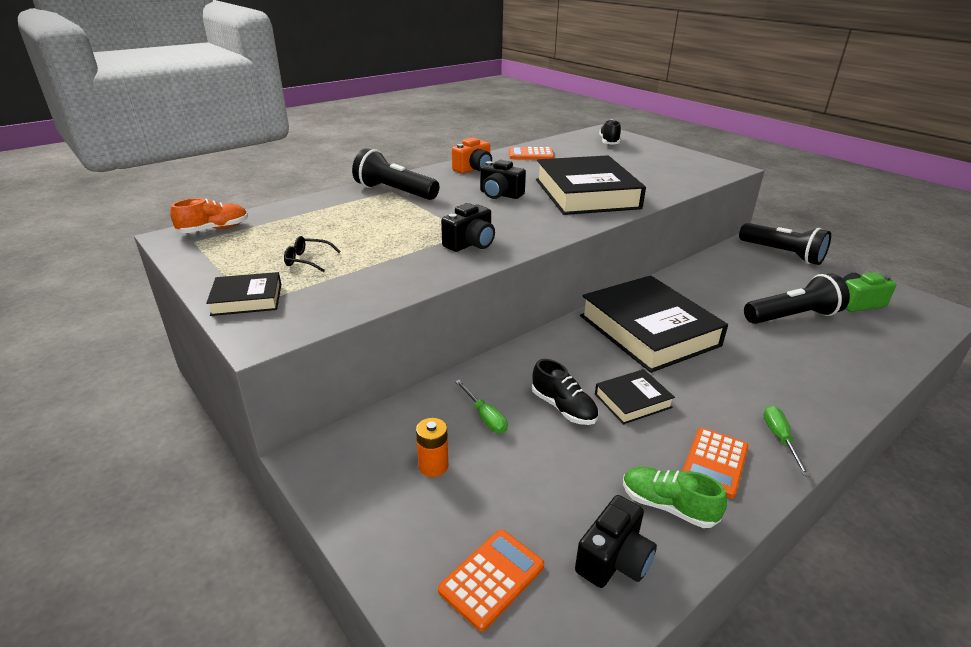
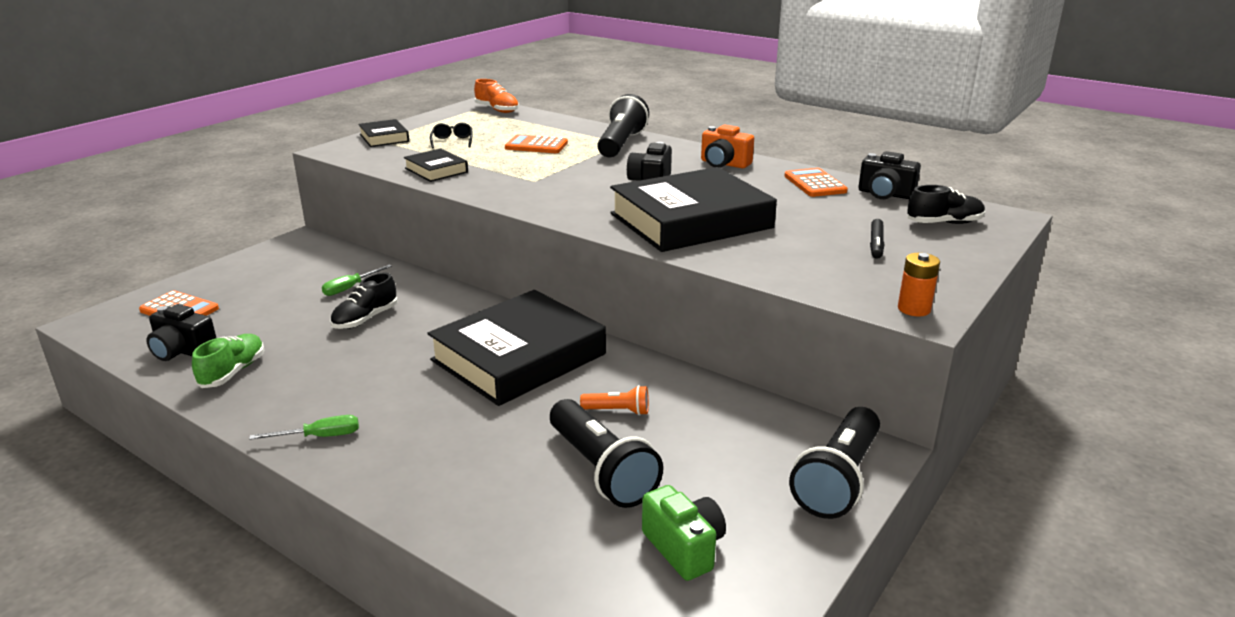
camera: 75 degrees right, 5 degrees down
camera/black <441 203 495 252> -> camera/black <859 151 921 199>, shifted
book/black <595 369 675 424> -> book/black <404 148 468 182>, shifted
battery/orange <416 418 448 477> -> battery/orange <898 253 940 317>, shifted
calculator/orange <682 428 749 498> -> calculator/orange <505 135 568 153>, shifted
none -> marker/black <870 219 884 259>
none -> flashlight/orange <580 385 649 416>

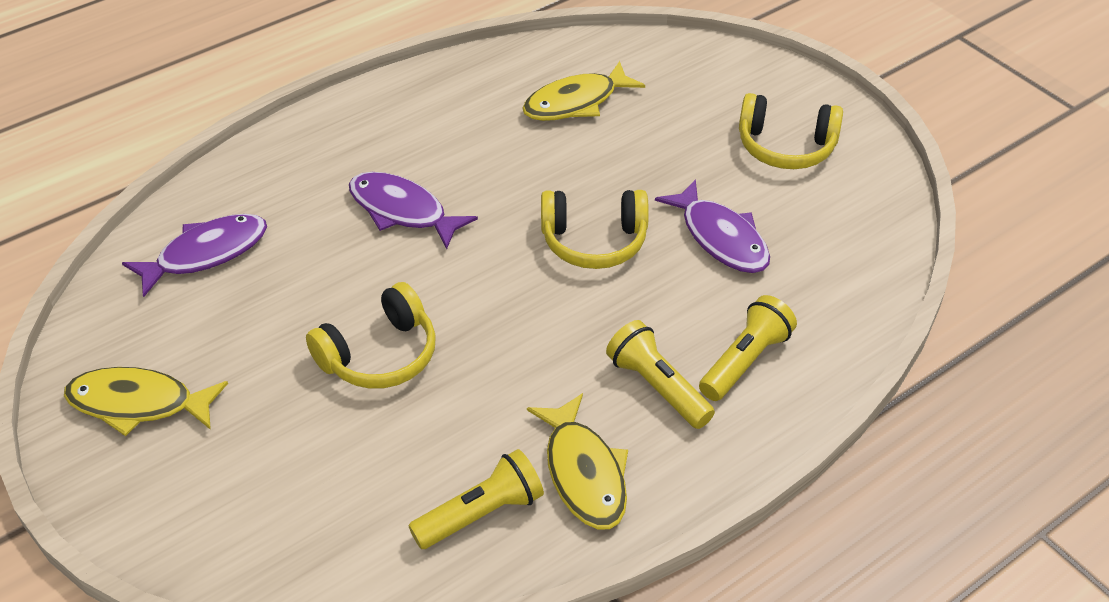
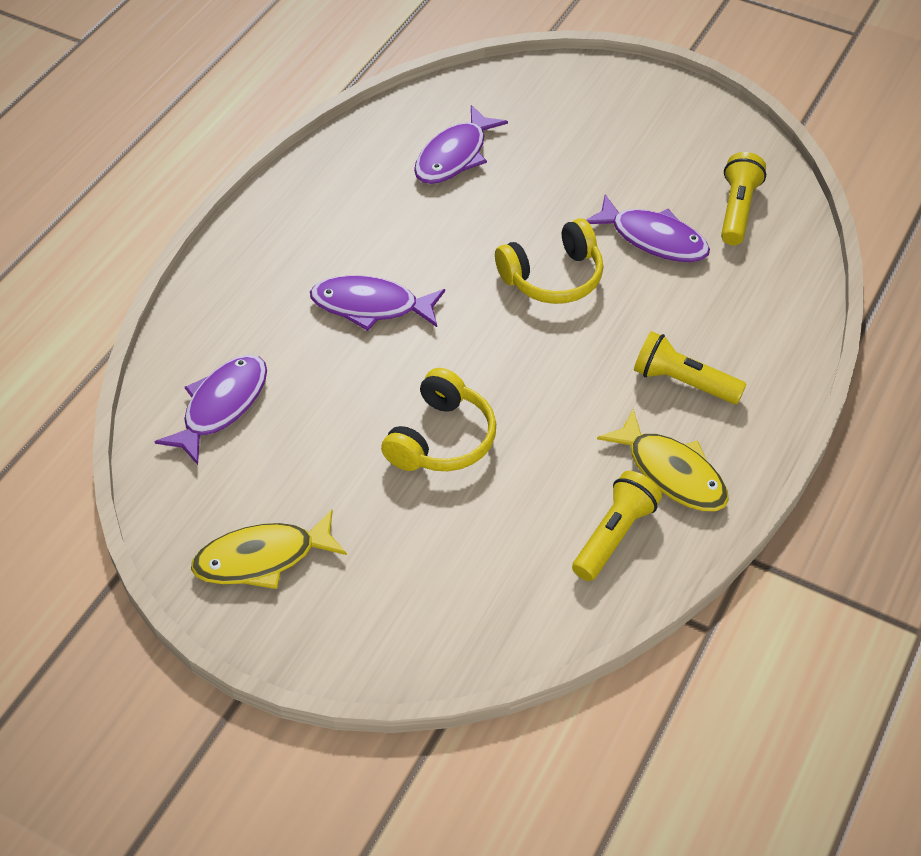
camera: 25 degrees left, 5 degrees up
fish/yellow <522 61 645 121> -> fish/purple <414 105 508 184>
headphones/yellow <739 93 843 169> -> none
flashlight/yellow <699 295 797 401> -> flashlight/yellow <721 152 766 245>, shifted

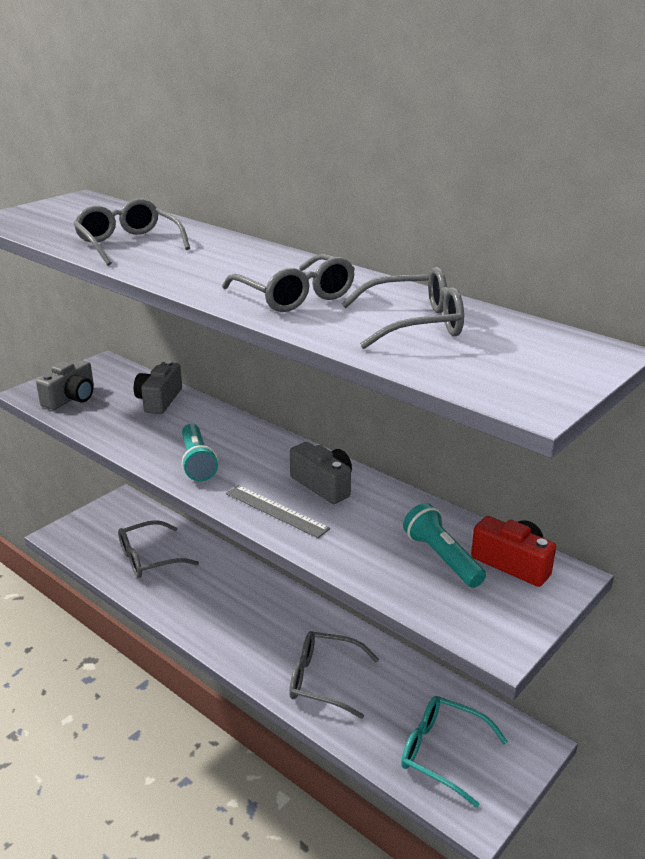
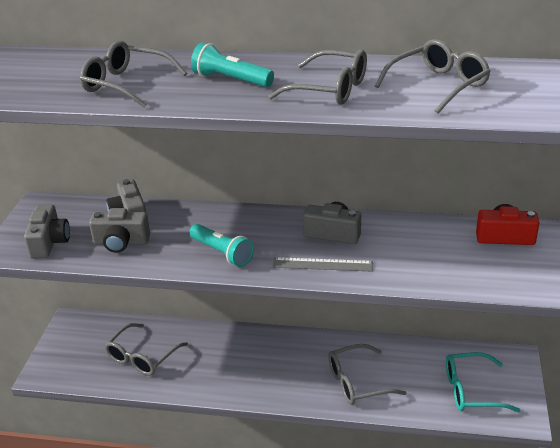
camera: 30 degrees left, 5 degrees up
flashlight/turquoise <403 503 486 588> -> flashlight/turquoise <191 42 274 87>, shifted
none -> camera/grey <89 208 150 253>

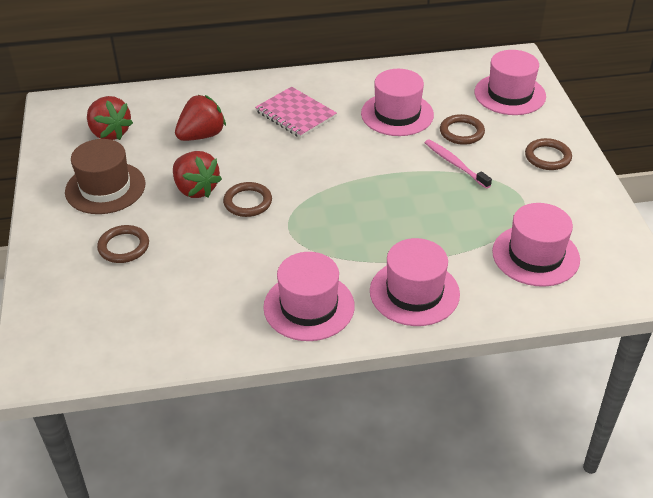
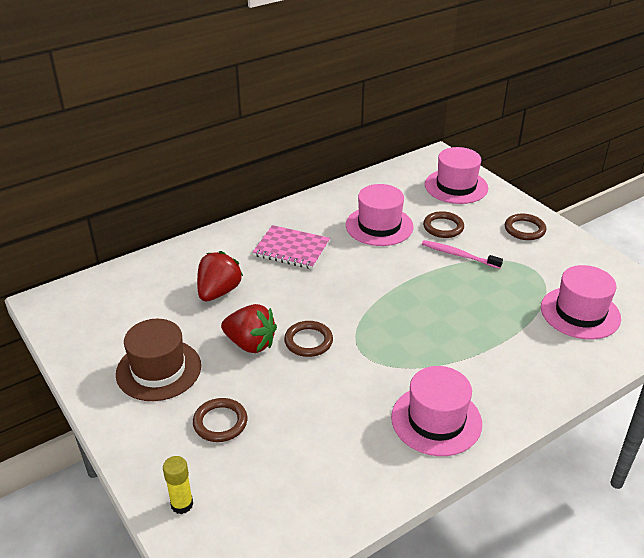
camera: 25 degrees left, 5 degrees down
strawberry/red <87 96 133 140> -> none
hat/pink <370 238 460 326> -> none
none -> glue stick/yellow <163 456 193 514>

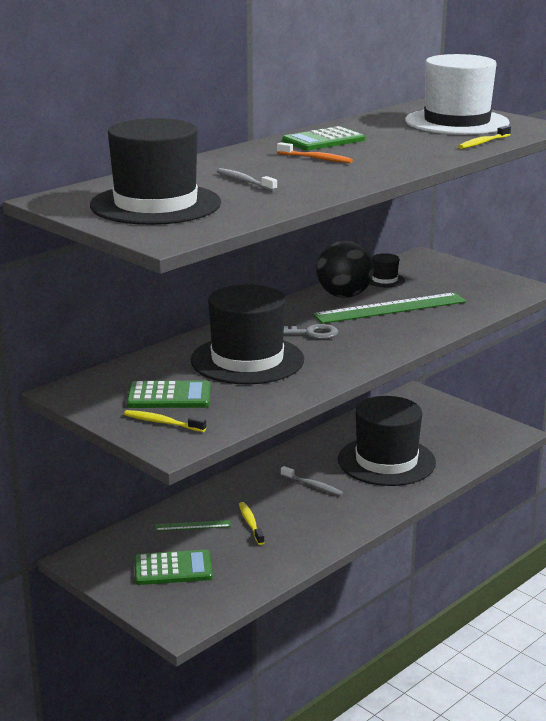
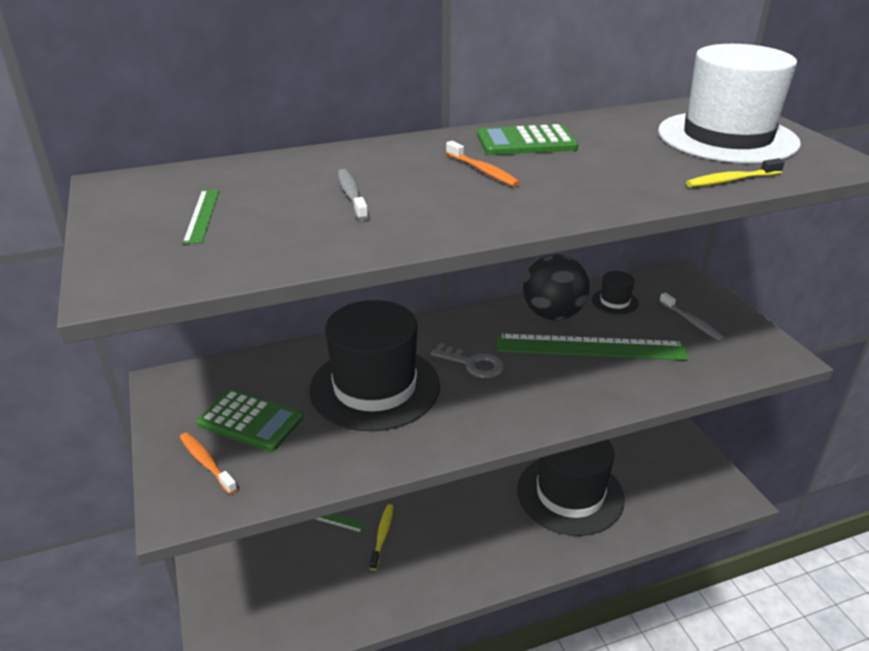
camera: 25 degrees right, 10 degrees up
hat/black <90 118 221 225> -> ruler/green <183 190 219 244>
toothbrush/yellow <124 410 206 432> -> toothbrush/orange <180 432 238 495>
toothbrush/grey <281 466 343 496> -> toothbrush/grey <659 293 725 341>, shifted
calculator/green <135 550 213 585> -> none

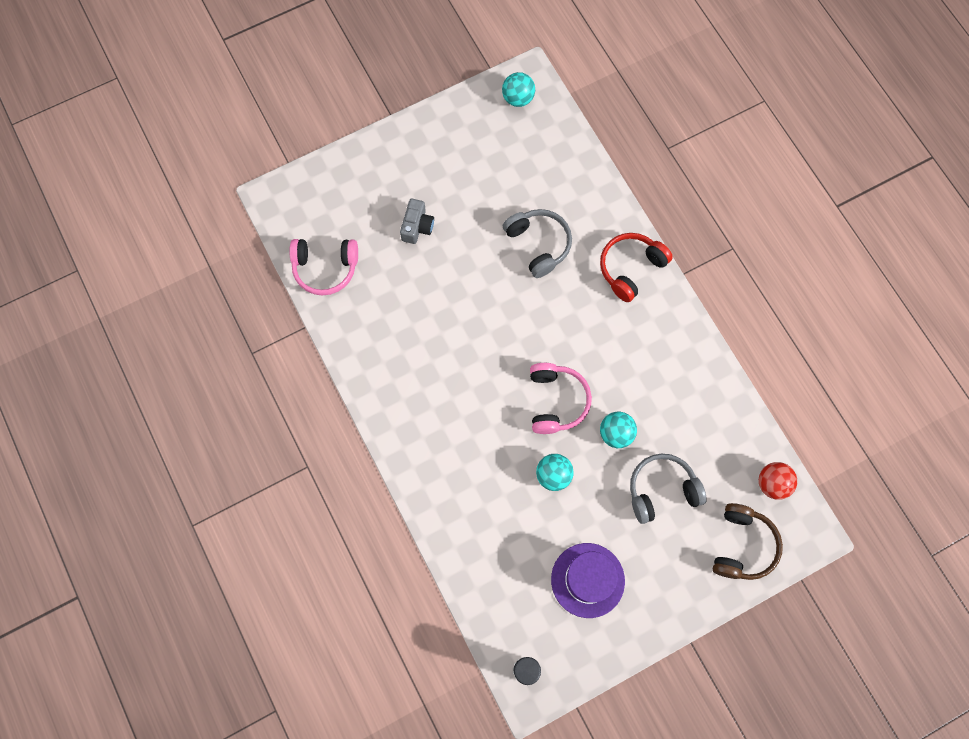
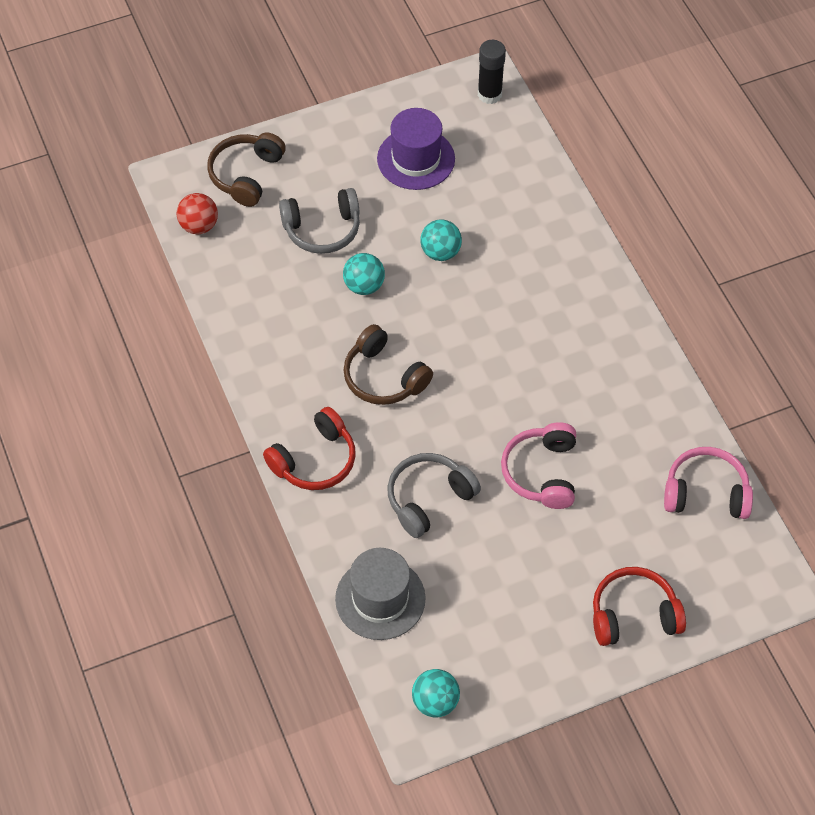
camera: 175 degrees left, 15 degrees down
camera/grey <400 199 434 244> -> none
headphones/grey <503 209 572 278> -> headphones/grey <387 453 481 538>, 75 degrees clockwise
headphones/pink <530 363 592 434> -> headphones/pink <501 422 576 509>, shifted
none -> headphones/brown <344 324 433 405>
none -> hat/grey <335 548 426 640>
none -> headphones/red <593 567 686 646>

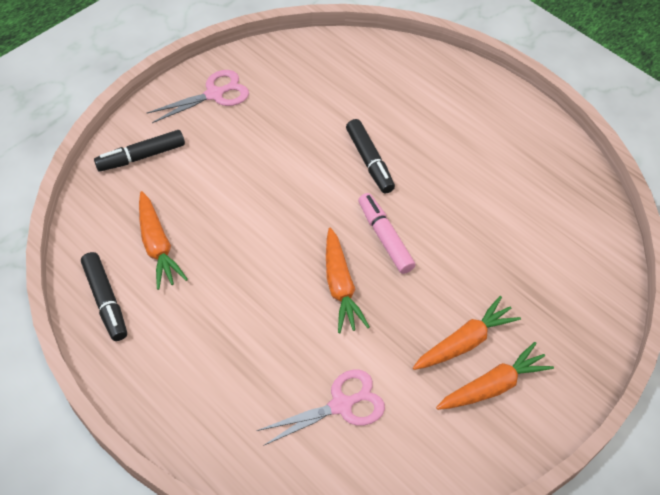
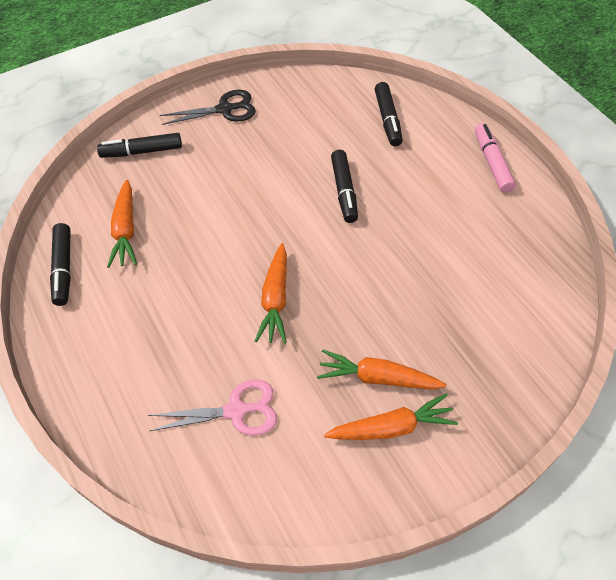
camera: 20 degrees right, 0 degrees up
scissors/pink <147 70 249 123> -> scissors/black <160 90 256 125>
marker/pink <358 193 415 274> -> marker/pink <475 123 516 193>, shifted
carrot/orange <413 296 521 370> -> carrot/orange <317 350 447 390>, 150 degrees counterclockwise
none -> marker/black <375 82 403 146>

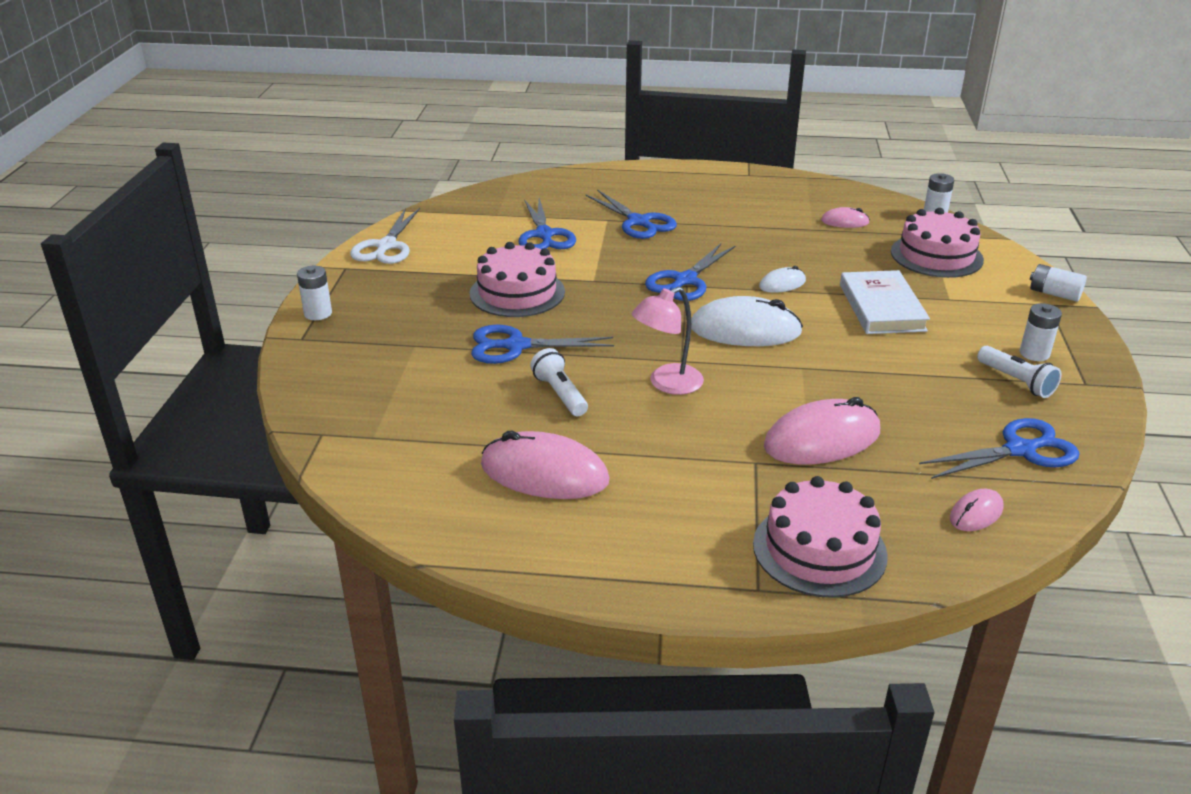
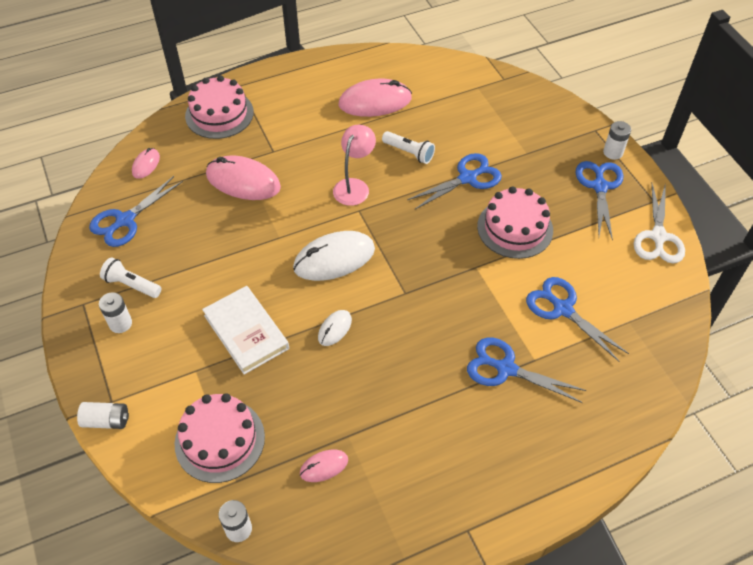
camera: 150 degrees right, 20 degrees up
scissors/white <350 208 420 264> -> scissors/white <634 183 685 263>, 150 degrees counterclockwise
scissors/blue <645 244 736 301> -> scissors/blue <576 161 623 241>, shifted
mouse/pink <764 397 880 464> -> mouse/pink <206 156 281 200>, 75 degrees clockwise

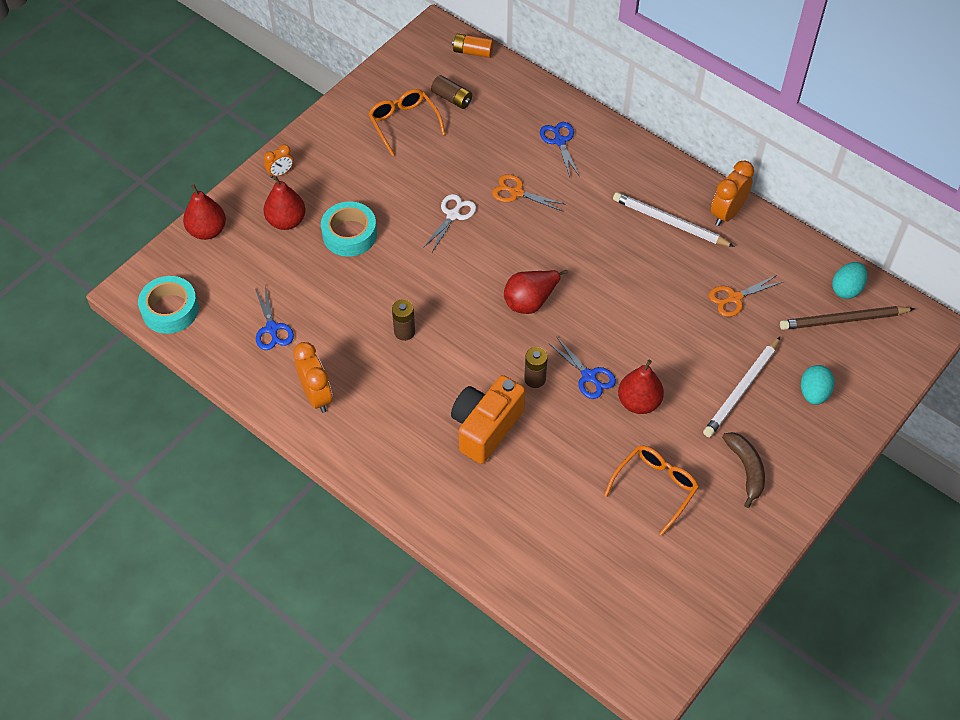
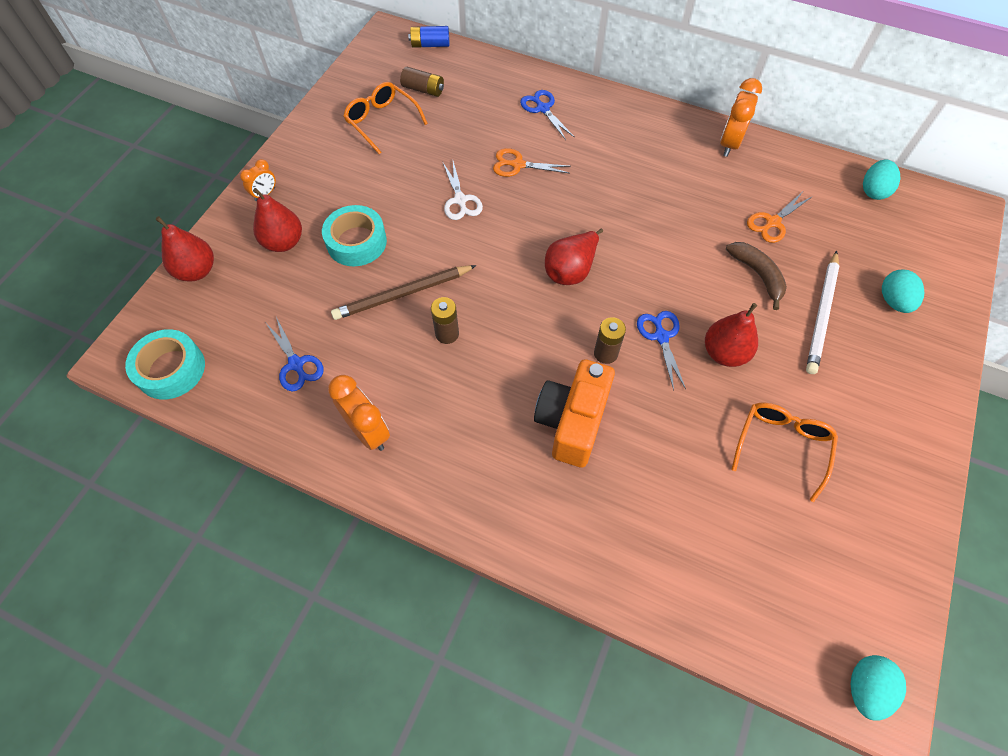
camera: 15 degrees left, 5 degrees up
battery/orange <452 34 494 58> -> battery/blue <408 26 449 48>
pencil/white <613 192 735 247> -> none
scissors/white <423 194 476 252> -> scissors/white <443 161 483 220>, 150 degrees clockwise
pencil/brown <780 306 915 330> -> pencil/brown <331 265 477 320>, shifted
scissors/blue <548 337 616 399> -> scissors/blue <637 311 686 390>, 135 degrees counterclockwise
banana/brown <722 432 765 508> -> banana/brown <726 242 787 310>, shifted
none -> egg/turquoise <851 655 906 721>

